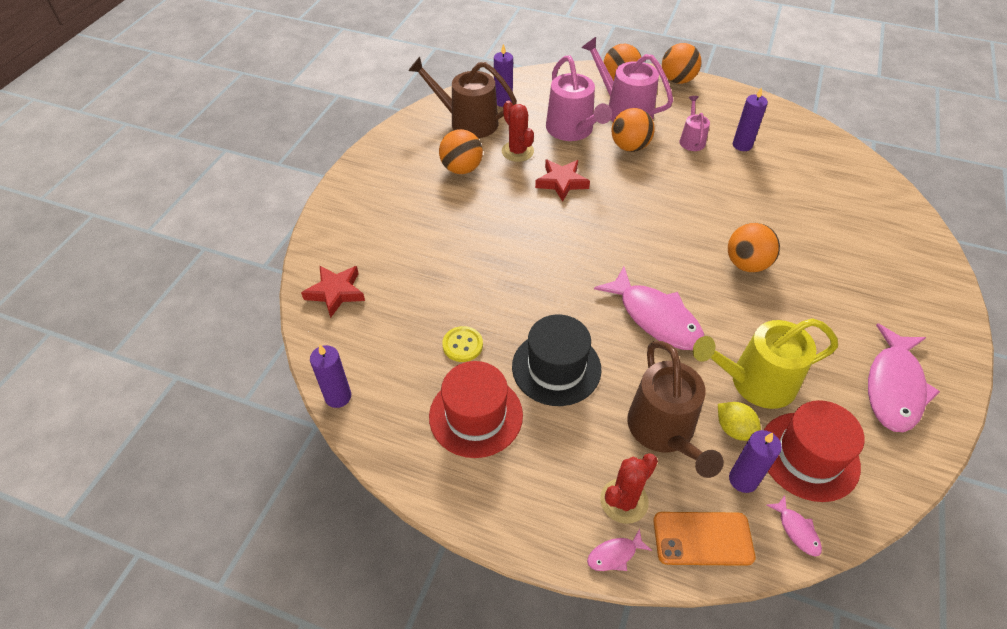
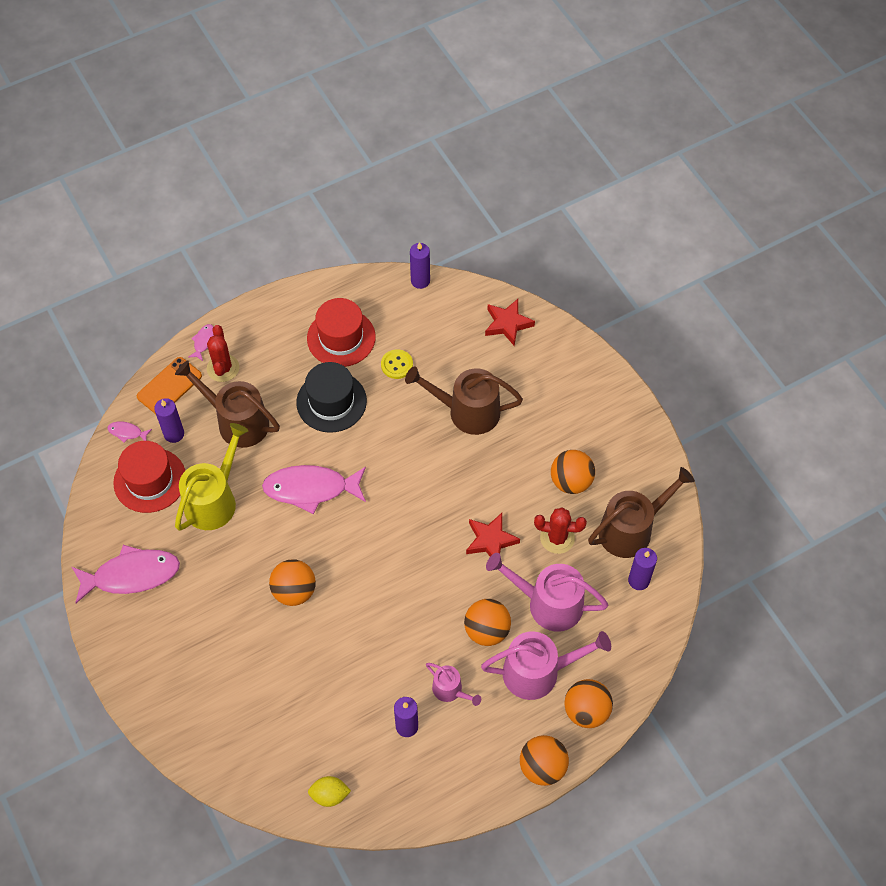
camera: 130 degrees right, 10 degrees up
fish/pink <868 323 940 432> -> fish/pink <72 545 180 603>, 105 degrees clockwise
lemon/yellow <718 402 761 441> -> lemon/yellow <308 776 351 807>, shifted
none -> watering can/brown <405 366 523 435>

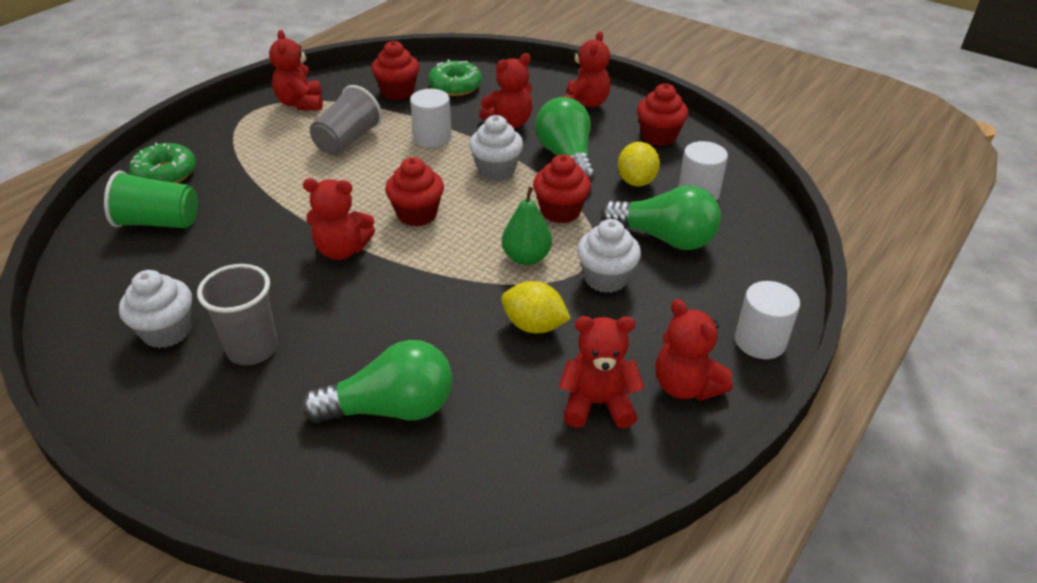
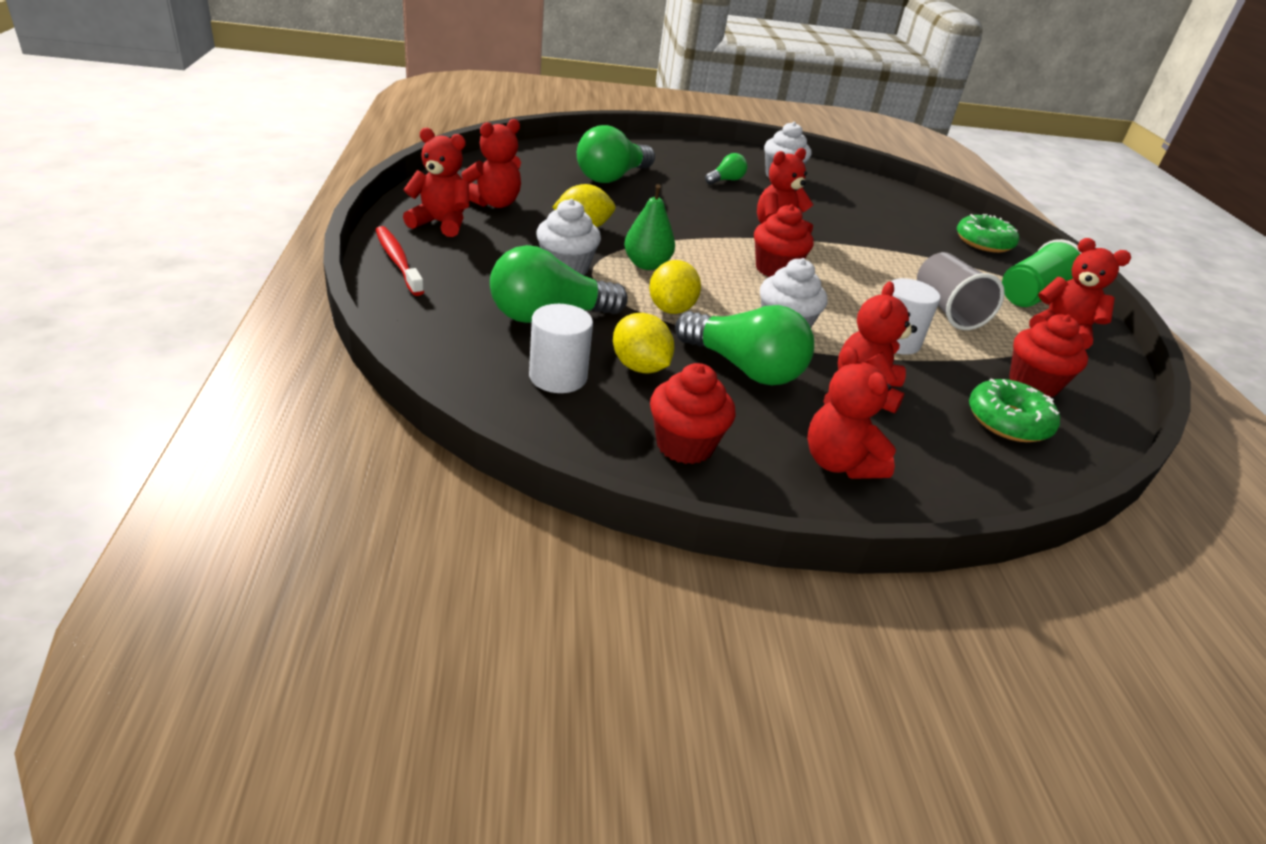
camera: 135 degrees right, 5 degrees down
cupcake/red <533 155 591 223> -> lemon/yellow <649 260 701 314>
cup/green <104 171 198 228> -> cup/green <1002 239 1081 307>, shifted
cup/grey <197 264 278 365> -> light bulb/green <705 153 747 185>
cylinder/white <735 281 800 359> -> toothbrush/red <376 226 424 296>

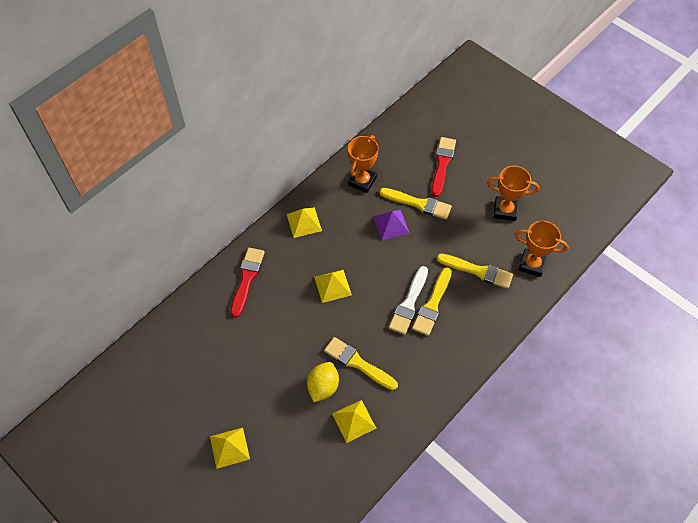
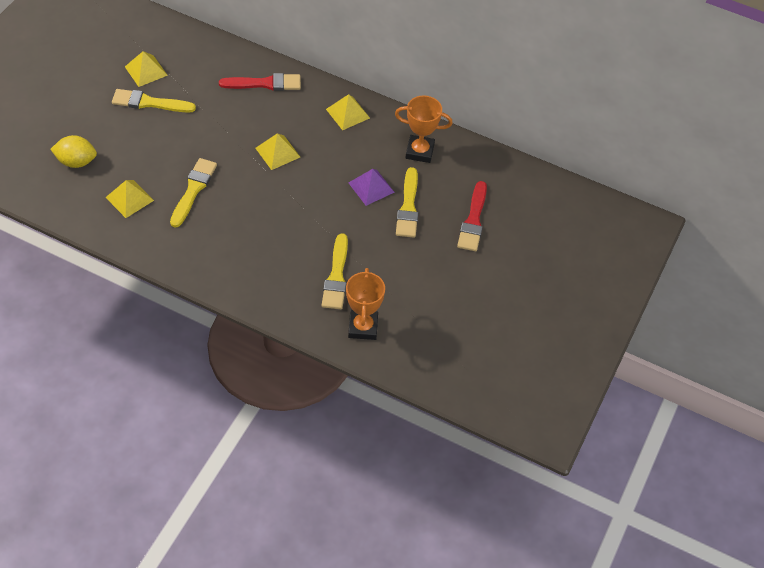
camera: 70 degrees right, 5 degrees down
brush/red <432 137 456 197> -> brush/red <457 181 487 251>, 105 degrees clockwise
trophy/orange <487 166 539 221> -> none
brush/white <389 266 428 335> -> none
brush/yellow <412 267 452 336> -> brush/yellow <112 89 196 113>, shifted
lemon/yellow <307 362 339 402> -> lemon/yellow <50 135 97 168>, shifted
pyramid/yellow <210 428 250 469> -> pyramid/yellow <125 51 168 87>, shifted

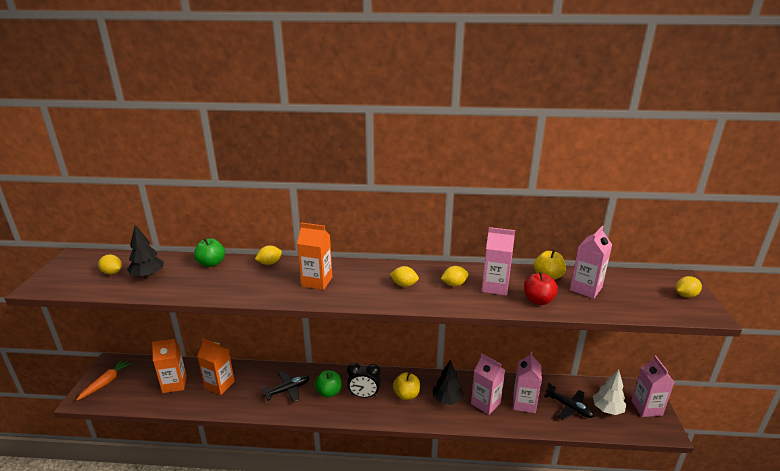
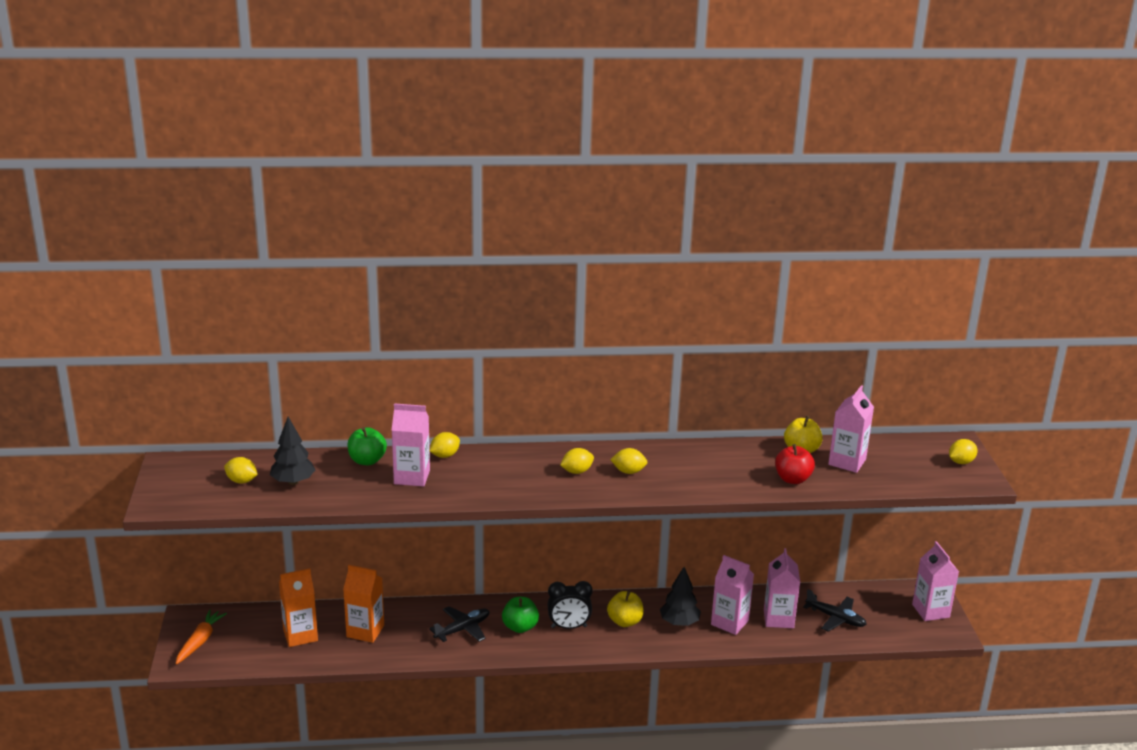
camera: 10 degrees left, 0 degrees up
carton/orange <297 223 332 290> -> none
carton/pink <482 227 515 296> -> carton/pink <392 403 430 487>, shifted
lemon/yellow <441 266 468 287> -> lemon/yellow <560 448 594 474>, shifted
tree/white <593 369 626 415> -> none

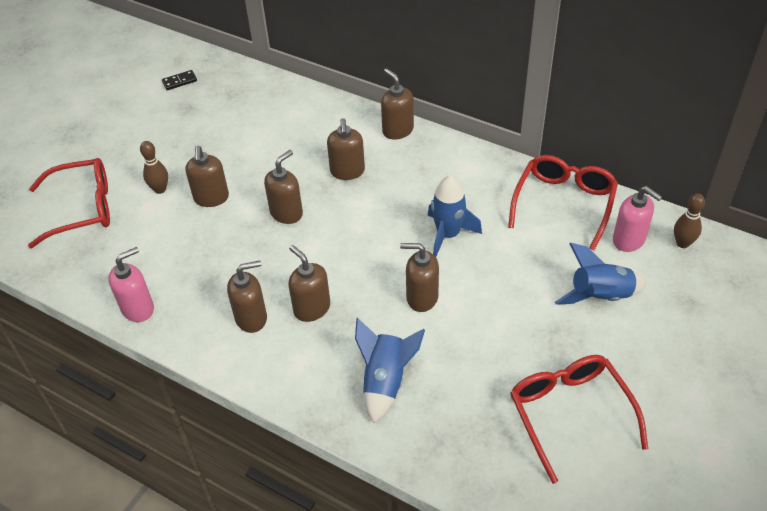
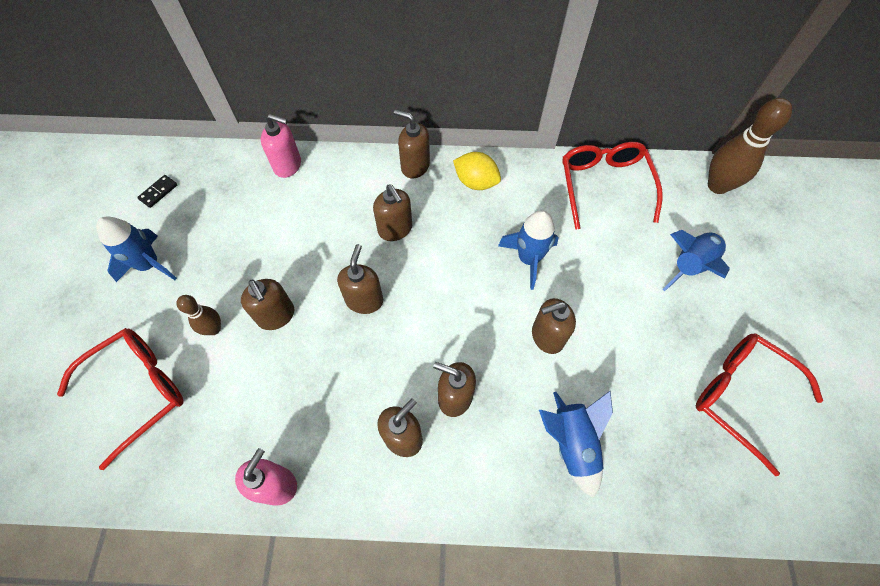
camera: 30 degrees left, 15 degrees up
soap dispenser/pink <613 186 662 252> -> soap dispenser/pink <261 114 301 178>, shifted
bowling pin/brown <674 194 705 248> -> bowling pin/brown <708 98 792 194>, x1.77
none -> lemon/yellow <453 152 501 190>
none -> rocket/blue <96 217 177 282>

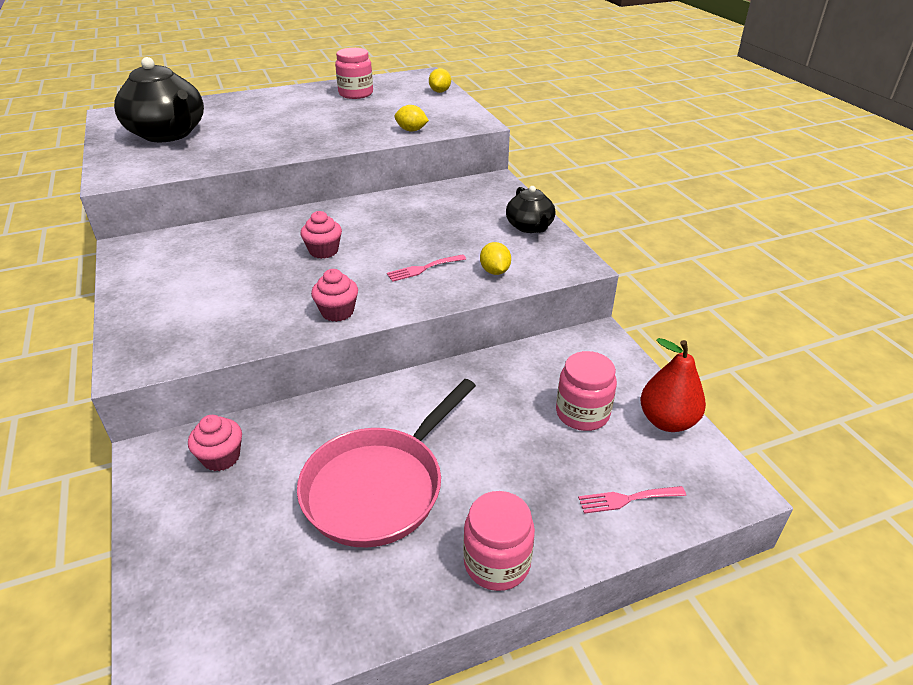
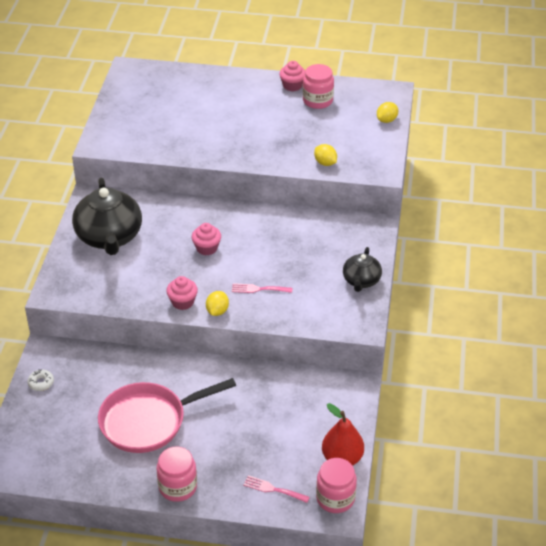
camera: 30 degrees right, 5 degrees up
teapot/black <114 57 204 142> -> teapot/black <72 178 142 255>, shifted
lemon/yellow <480 242 511 275> -> lemon/yellow <206 291 229 316>, shifted
jar/pink <556 351 617 431> -> jar/pink <316 458 357 513>, shifted
cupcake/pink <188 415 242 471> -> cupcake/pink <279 61 305 91>, shifted
none -> donut/white <27 369 54 391>

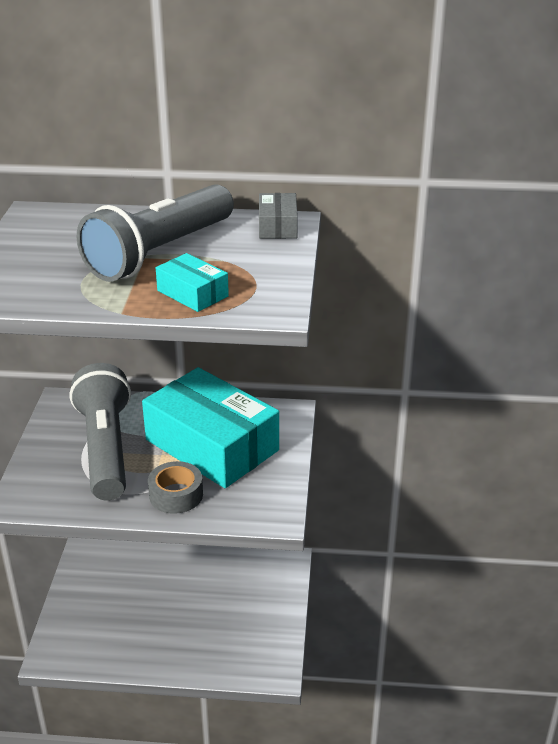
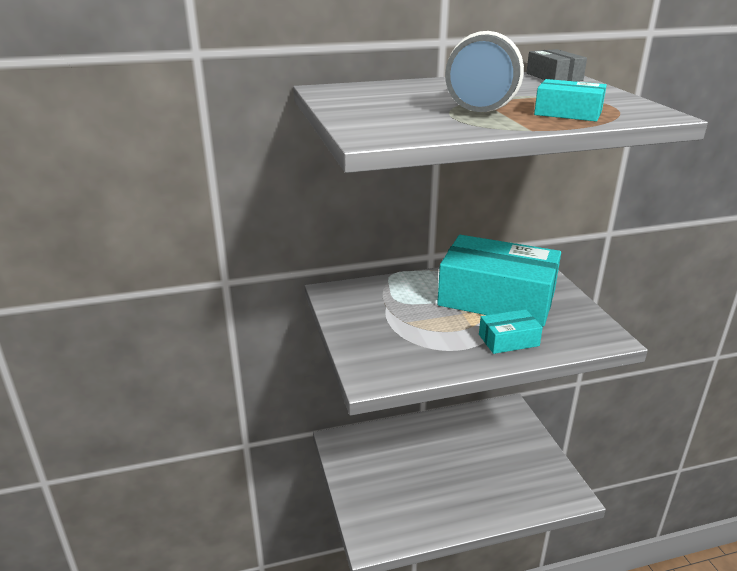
camera: 20 degrees left, 5 degrees down
flashlight/grey <70 363 131 501> -> none
tape/grey <148 461 203 514> -> box/turquoise <479 309 543 354>

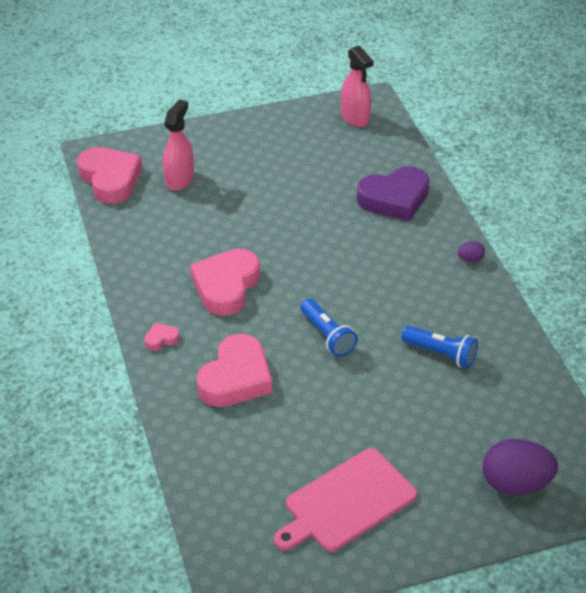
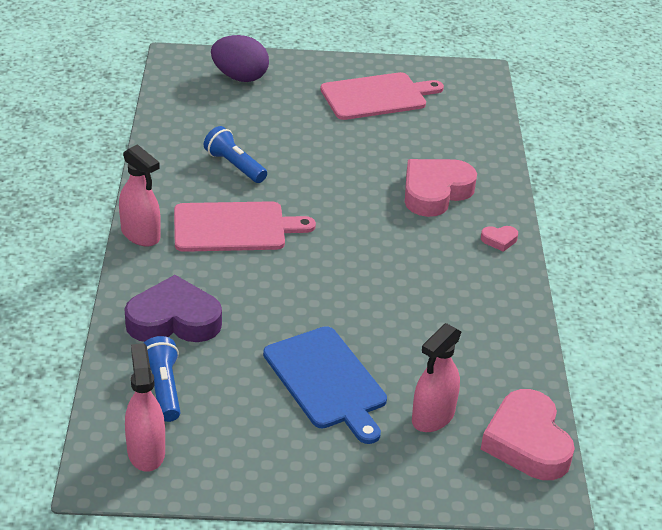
camera: 165 degrees left, 5 degrees down
egg/purple <457 241 485 262> -> spray bottle/pink <119 144 161 246>
heart/pink <190 249 260 316> -> none
flashlight/blue <300 299 358 357> -> flashlight/blue <144 336 180 422>, shifted
none -> cutting board/pink <174 201 316 252>
none -> cutting board/blue <263 326 387 444>

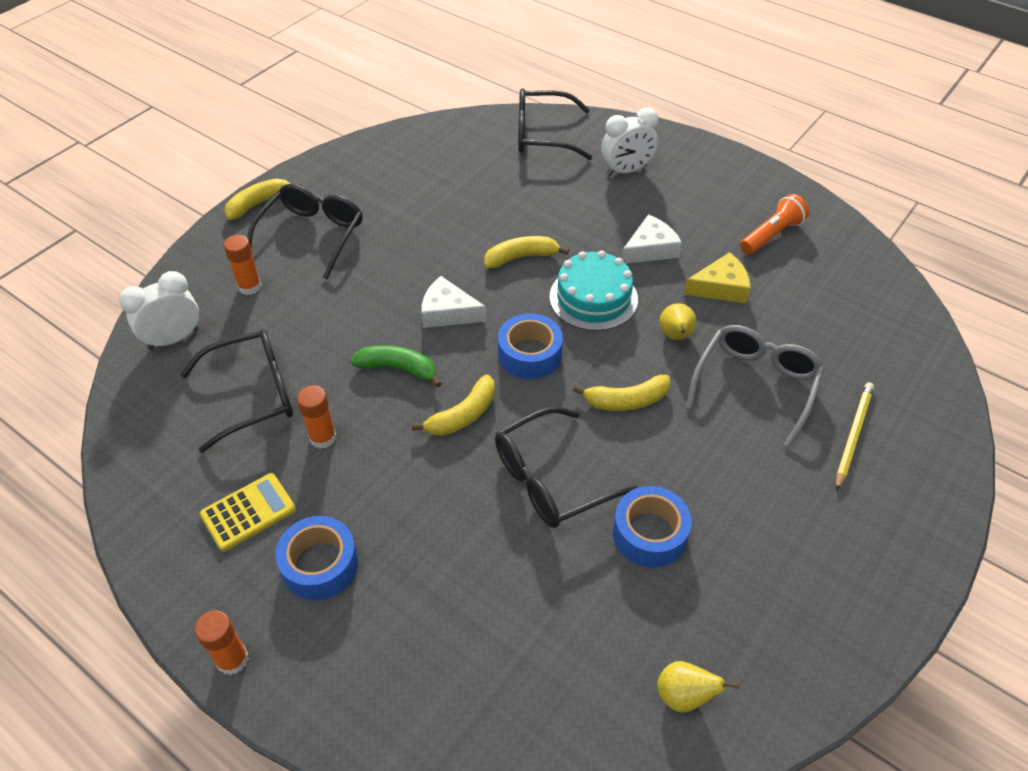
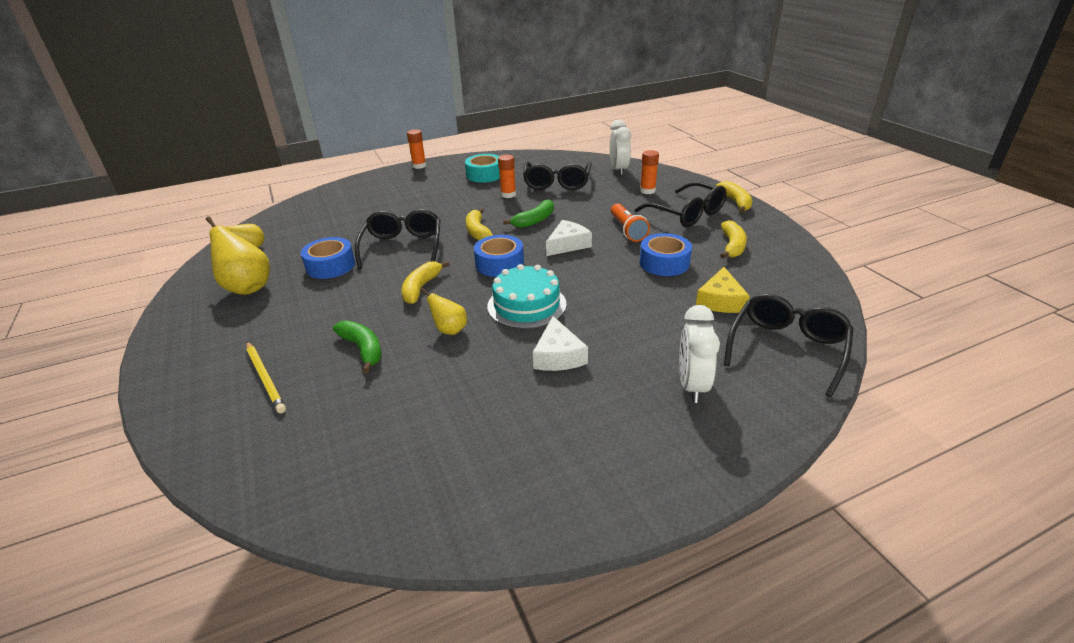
camera: 120 degrees right, 15 degrees down
flashlight/orange <740 194 809 255> -> flashlight/orange <611 203 650 242>, shifted
banana/yellow <484 236 569 268> -> banana/yellow <720 220 747 258>, shifted
cheese/yellow <684 252 751 303> -> cheese/yellow <696 267 750 313>, shifted
glasses/grey <686 325 824 447> -> banana/green <333 320 382 373>
calculator/yellow <200 473 296 552> -> tape/turquoise <465 154 500 183>
tape/blue <275 516 358 600> -> tape/blue <640 233 692 276>, shifted
none -> pear/yellow <206 217 270 295>

